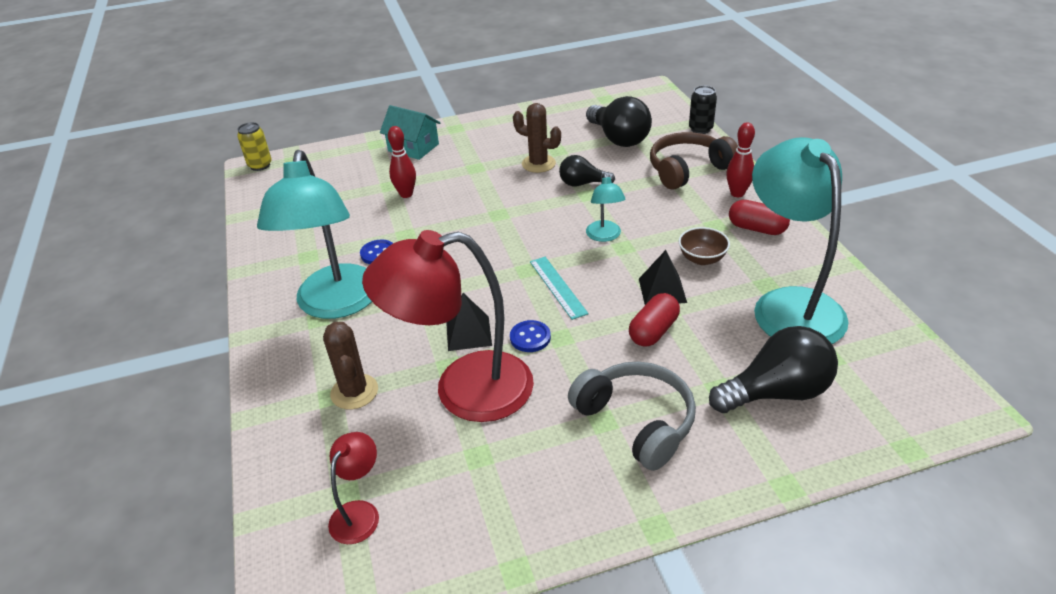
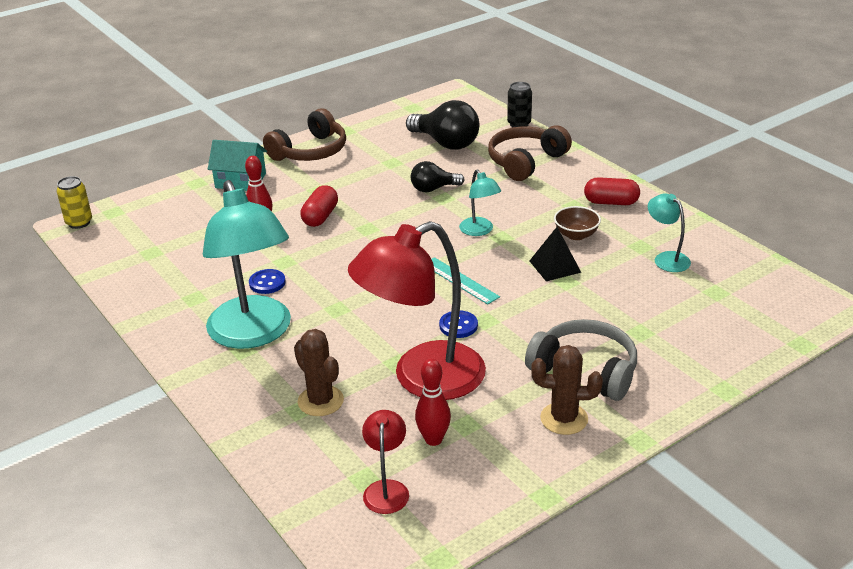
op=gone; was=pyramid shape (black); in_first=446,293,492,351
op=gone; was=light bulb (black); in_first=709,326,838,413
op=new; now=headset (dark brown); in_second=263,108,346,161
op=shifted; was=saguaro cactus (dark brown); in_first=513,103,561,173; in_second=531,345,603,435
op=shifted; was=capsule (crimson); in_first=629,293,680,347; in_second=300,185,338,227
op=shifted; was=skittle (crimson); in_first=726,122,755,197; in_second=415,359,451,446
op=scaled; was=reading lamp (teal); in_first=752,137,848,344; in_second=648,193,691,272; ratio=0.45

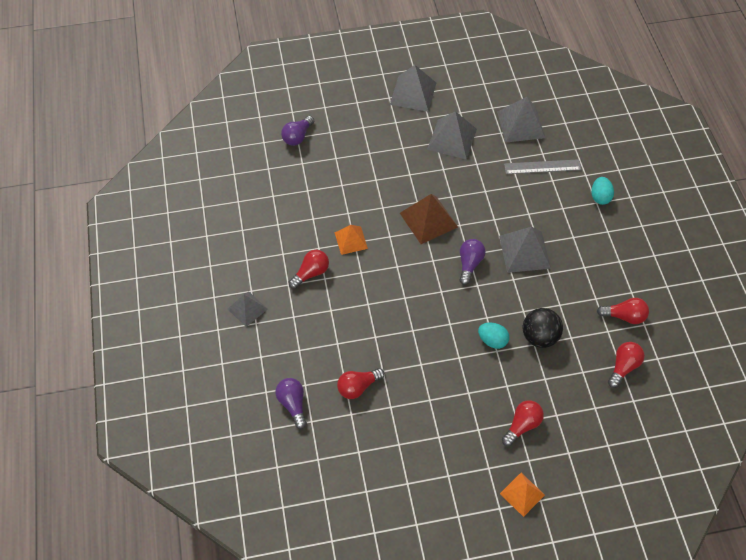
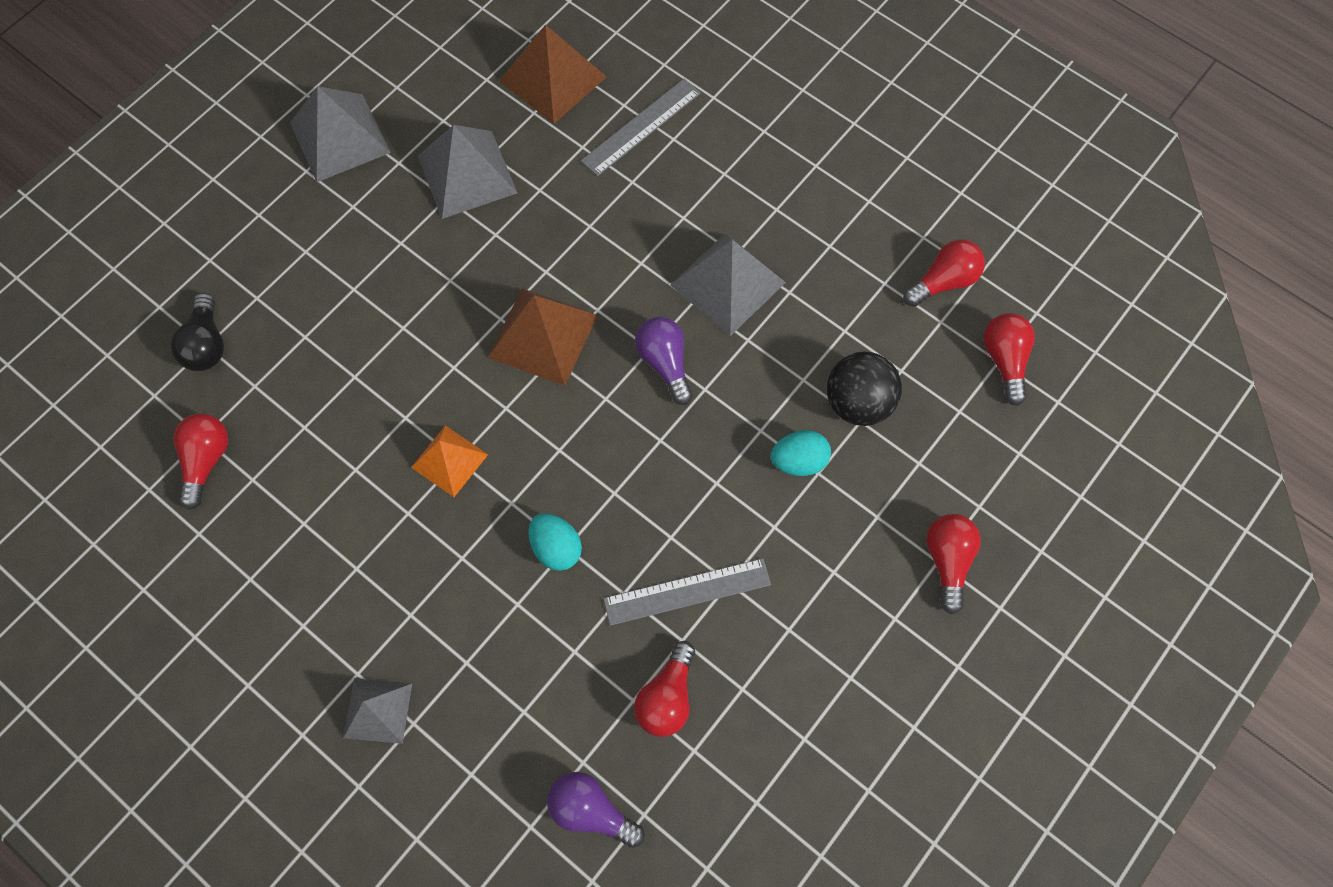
op=gone; was=pyramid shape (bright orange); in_first=500,473,545,517
op=new; now=straightedge (gray); in_second=603,558,771,626
op=shifted; was=light bulb (crimson); in_first=289,250,329,289; in_second=173,414,228,510
op=shifted; was=egg (teal); in_first=591,177,614,205; in_second=528,513,582,571
op=repainted; was=light bulb (purple); now=light bulb (black); in_first=281,116,314,146; in_second=171,293,224,371
op=repainted; was=pyramid shape (gray); now=pyramid shape (dark brown); in_first=497,97,545,142; in_second=499,25,607,124

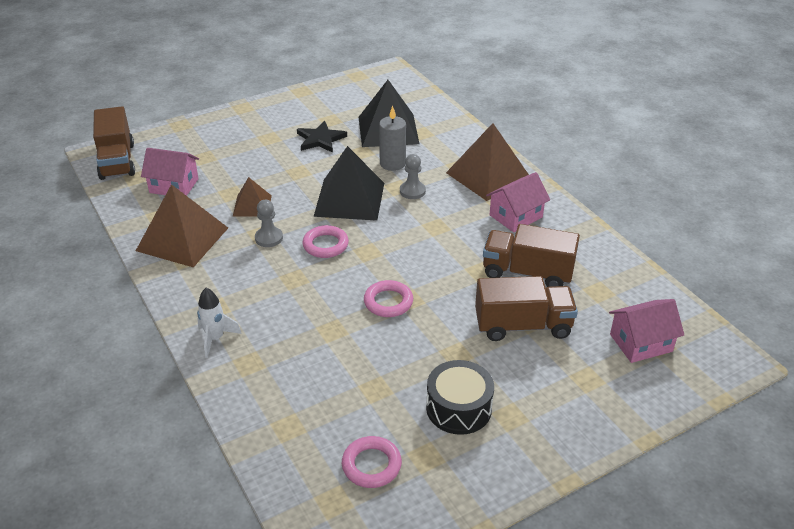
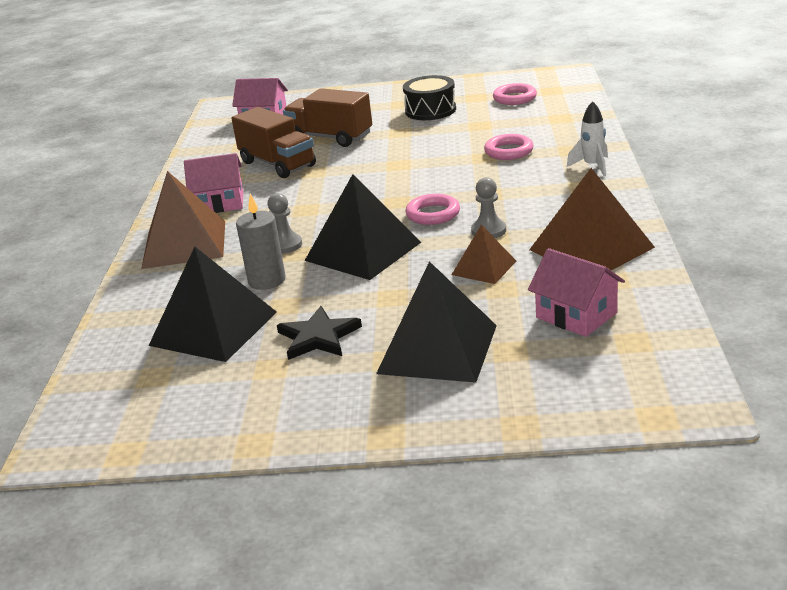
op=gone; was=toy truck (dark brown); in_first=93,106,135,180
op=new; now=pyramid shape (black); in_second=376,261,497,383
op=shifted; was=hoop (rosy); in_first=364,280,413,317; in_second=484,134,534,160

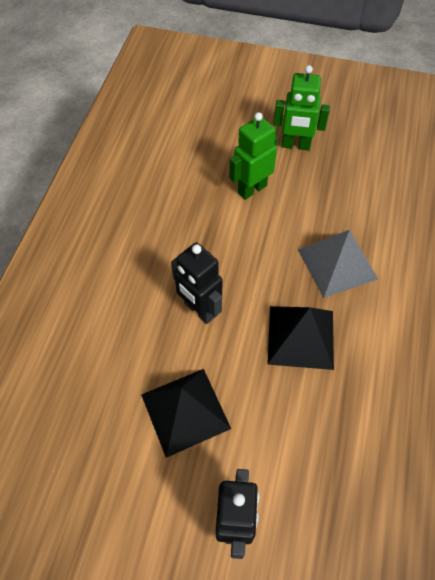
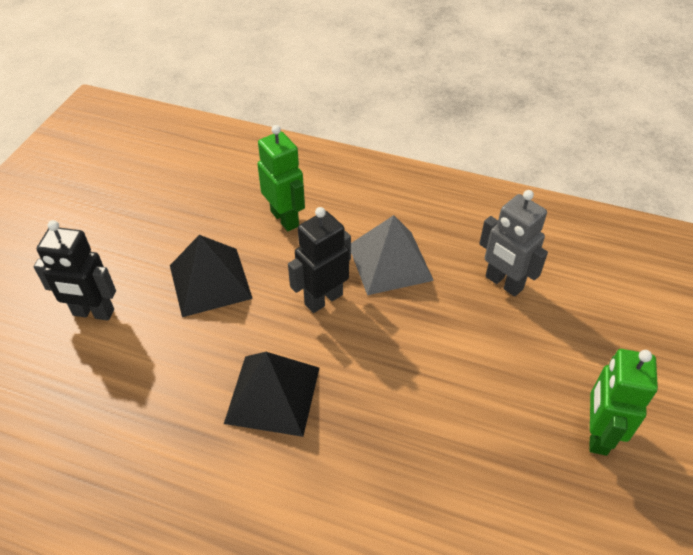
op=new; now=robot figure (gray); in_second=479,190,548,297
op=shifted; was=robot figure (emerald); in_first=229,112,278,200; in_second=257,125,305,231
op=shifted; was=pyramid shape (gray); in_first=298,230,378,298; in_second=351,215,434,295

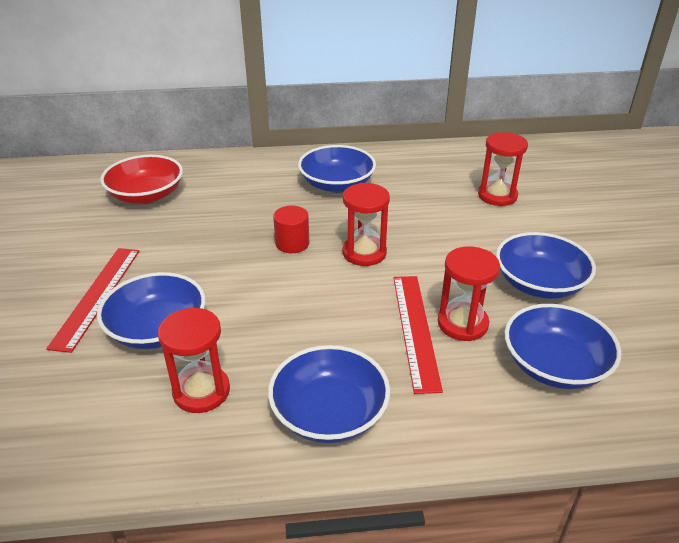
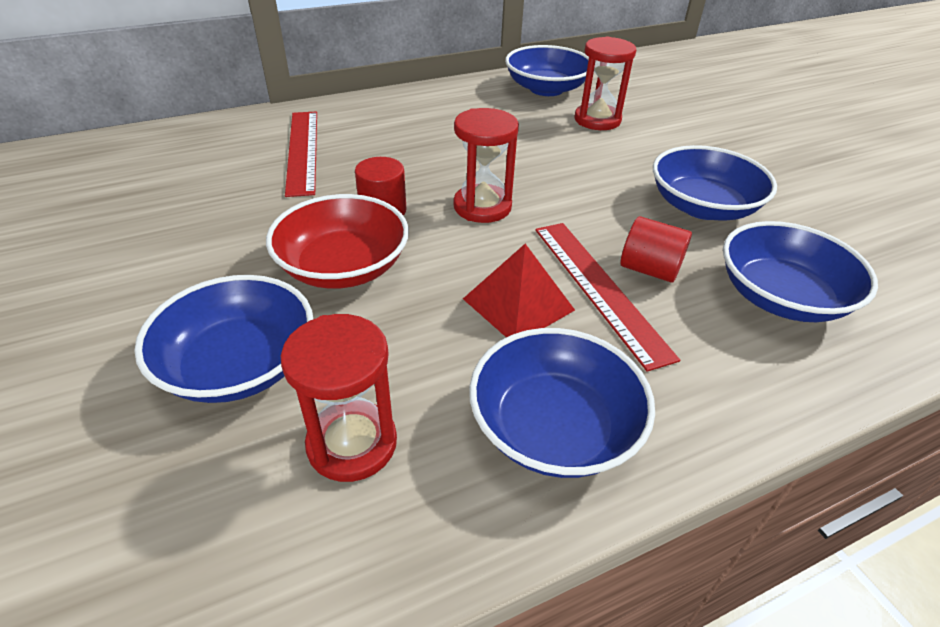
op=new; now=pyramid shape (crimson); in_second=463,244,575,337
op=shifted; was=straightedge (crimson); in_first=46,248,139,353; in_second=285,111,317,197
op=shifted; was=bowl (crimson); in_first=101,155,183,204; in_second=266,194,409,289
op=shifted; was=bowl (blue); in_first=298,145,376,193; in_second=505,45,589,96
op=swapped; was=hourglass (crimson); now=cylinder shape (crimson); in_first=438,246,500,341; in_second=620,216,692,283

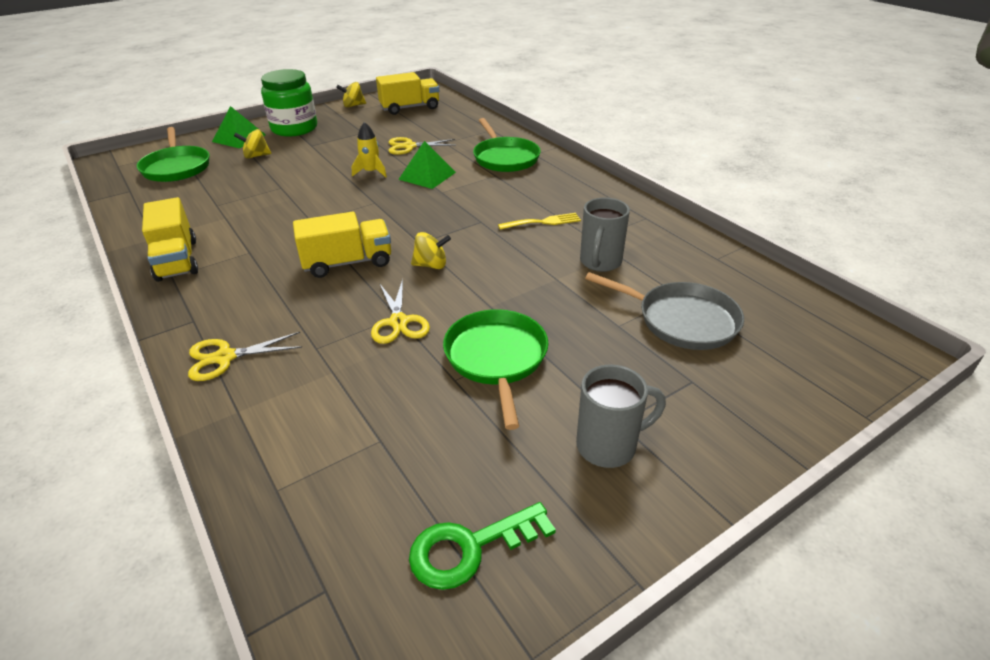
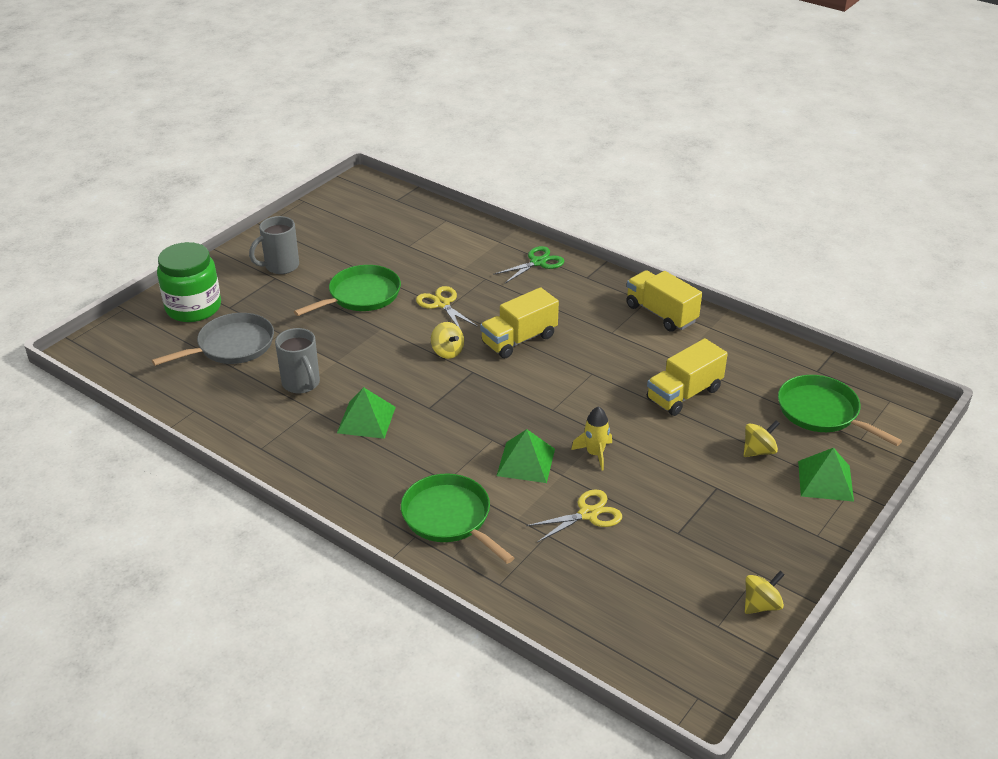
op=gone; was=latchkey (emerald); in_first=409,502,556,590
op=shifted; was=jam jar (emerald); in_first=261,69,317,136; in_second=157,242,221,322
op=shifted; was=toy truck (bright yellow); in_first=376,72,439,115; in_second=647,338,728,416
op=swapped; was=fork (bright yellow); now=pyramid shape (emerald); in_first=498,213,581,230; in_second=337,387,396,439
op=repainted; was=shears (bright yellow); now=shears (emerald); in_first=188,332,302,381; in_second=493,246,565,283
op=rotated; was=spinning top (bright yellow); in_first=411,232,451,269; in_second=431,322,464,359; clockwise=-105
op=rotated; was=skillet (emerald); in_first=443,309,548,430; in_second=294,265,401,316; clockwise=-105
op=rotated; was=tea mug (gray); in_first=580,198,630,272; in_second=275,328,320,393; clockwise=150
op=rotated; was=skillet (gray); in_first=585,272,744,350; in_second=152,313,274,366; clockwise=135

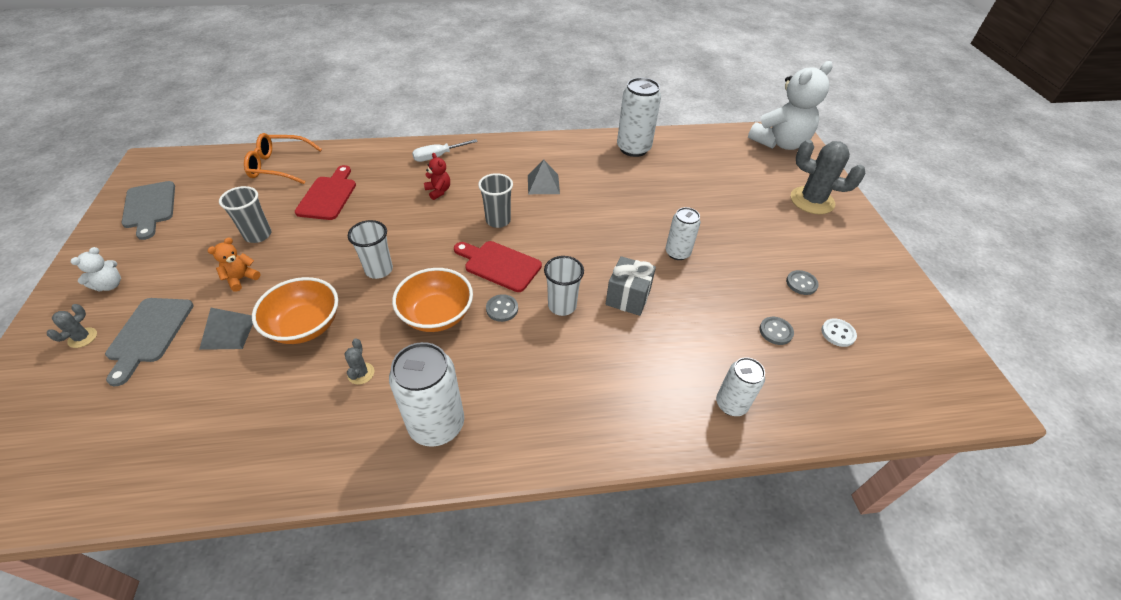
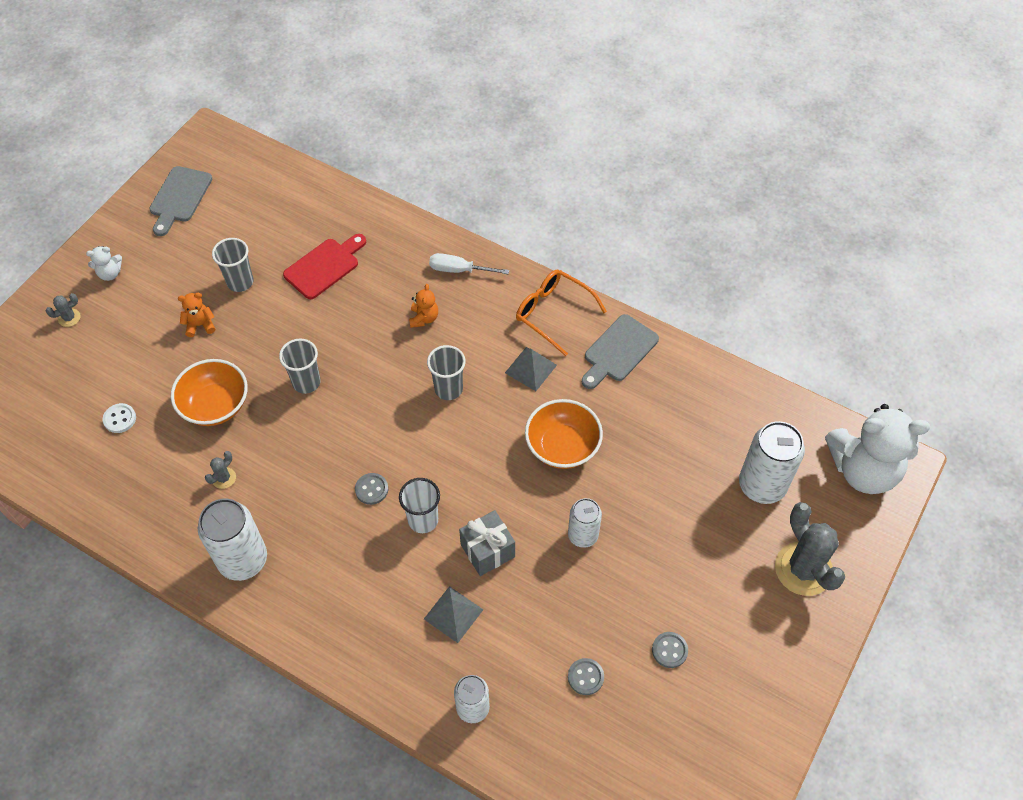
op=gone; was=bread board (crimson); in_first=454,241,542,292
op=shifted; was=bread board (gray); in_first=105,298,194,386; in_second=582,314,659,389
op=shifted; was=pyramid shape (gray); in_first=199,308,253,350; in_second=424,586,483,643
op=shifted; was=eyeglasses (bright orange); in_first=244,133,322,184; in_second=516,270,607,356
op=shifted; was=bowl (bright orange); in_first=392,268,473,332; in_second=525,399,603,469
op=shifted; was=can (white); in_first=617,78,661,157; in_second=739,421,805,504
op=shifted; was=button (white); in_first=821,318,857,347; in_second=103,403,136,433
op=repainted; was=tumbler (white); now=tumbler (gray); in_first=348,220,393,279; in_second=279,339,321,394
op=repainted; was=teddy bear (crimson); now=teddy bear (bright orange); in_first=424,153,450,200; in_second=409,284,438,328

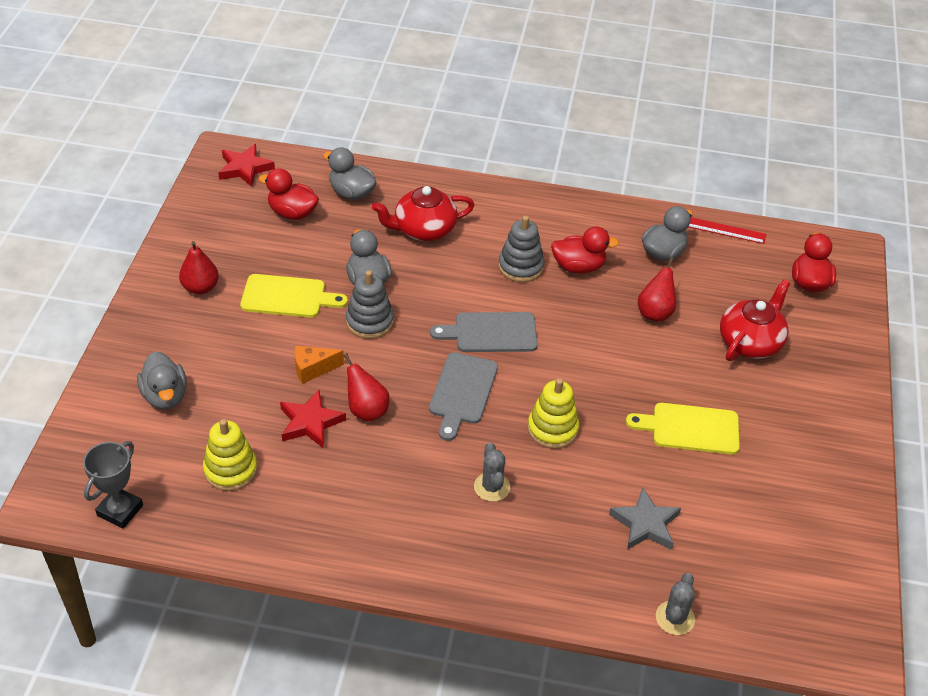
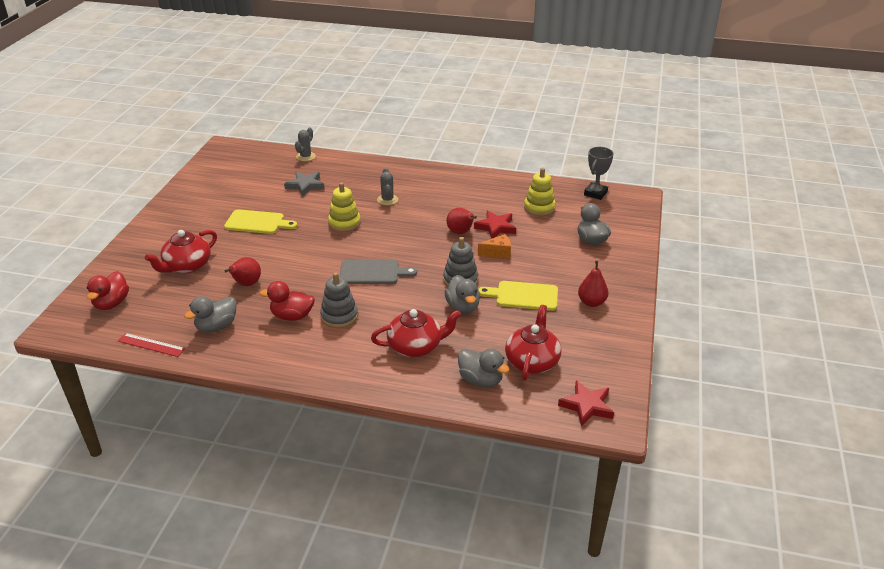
op=gone; was=bread board (gray); in_first=429,352,498,441
op=swapped; was=duck (crimson); now=china teapot (crimson); in_first=259,168,319,220; in_second=505,305,561,380

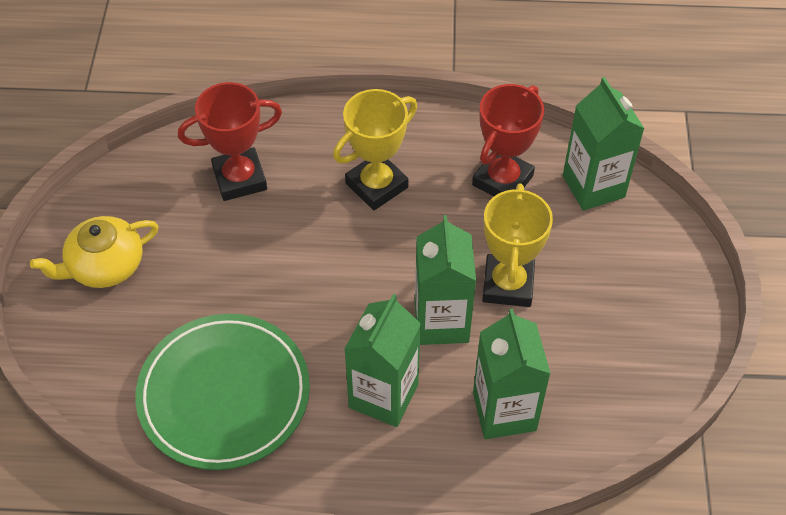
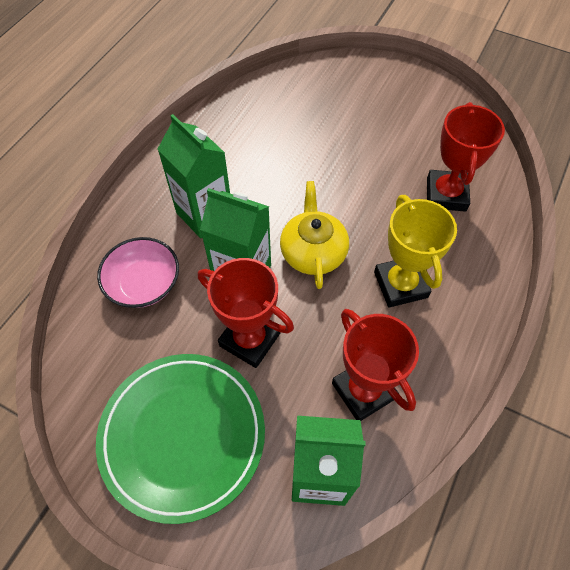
op=shifted; was=china teapot (bright yellow); in_first=30,216,159,288; in_second=280,181,349,289
op=shifted; was=plate (emerald); in_first=135,314,310,470; in_second=96,354,265,524
op=swapped; was=juice carton (emerald); now=bowl (rosy); in_first=473,309,551,439; in_second=97,237,179,308
op=repainted; was=trophy (bright yellow); now=trophy (crimson); in_first=482,183,553,307; in_second=198,258,294,368

